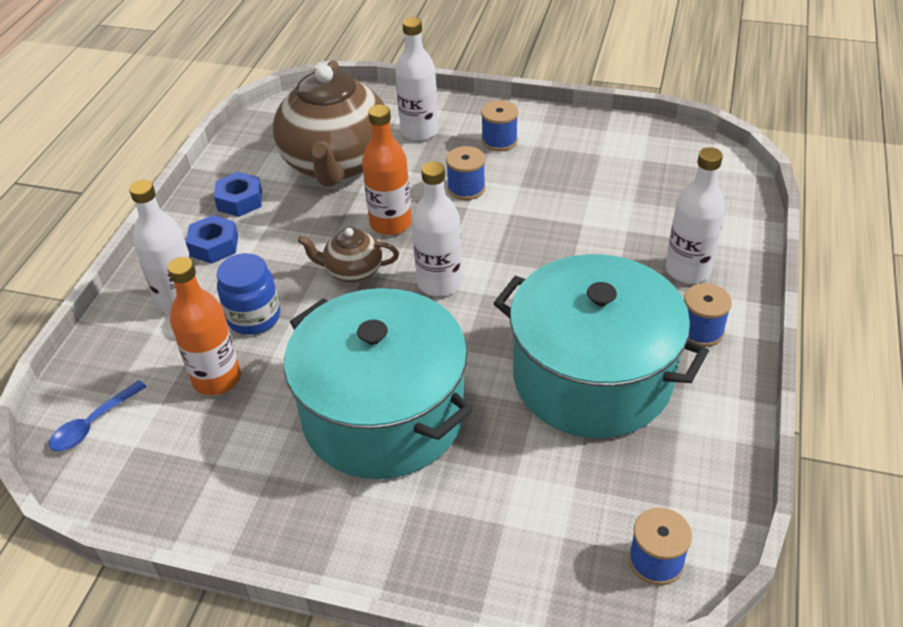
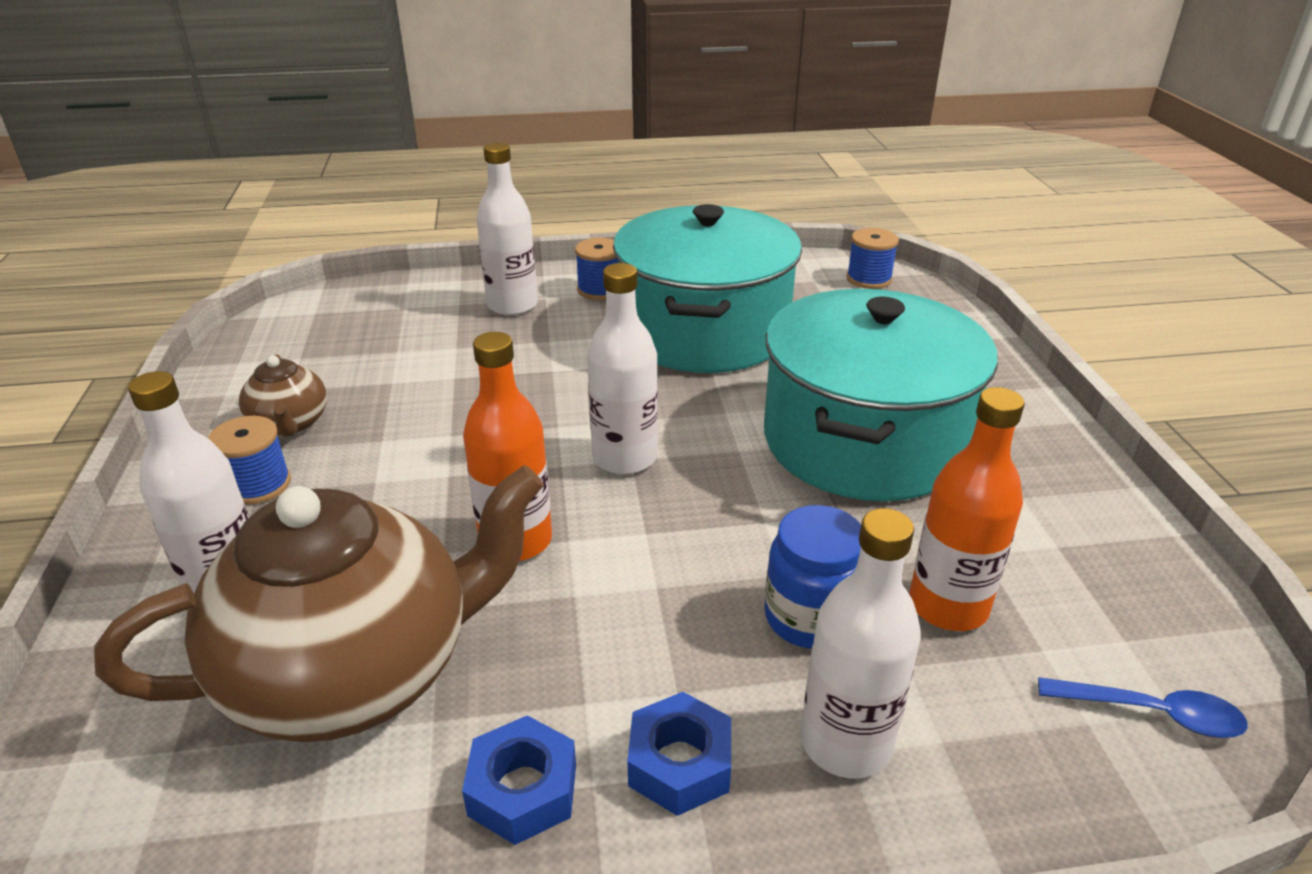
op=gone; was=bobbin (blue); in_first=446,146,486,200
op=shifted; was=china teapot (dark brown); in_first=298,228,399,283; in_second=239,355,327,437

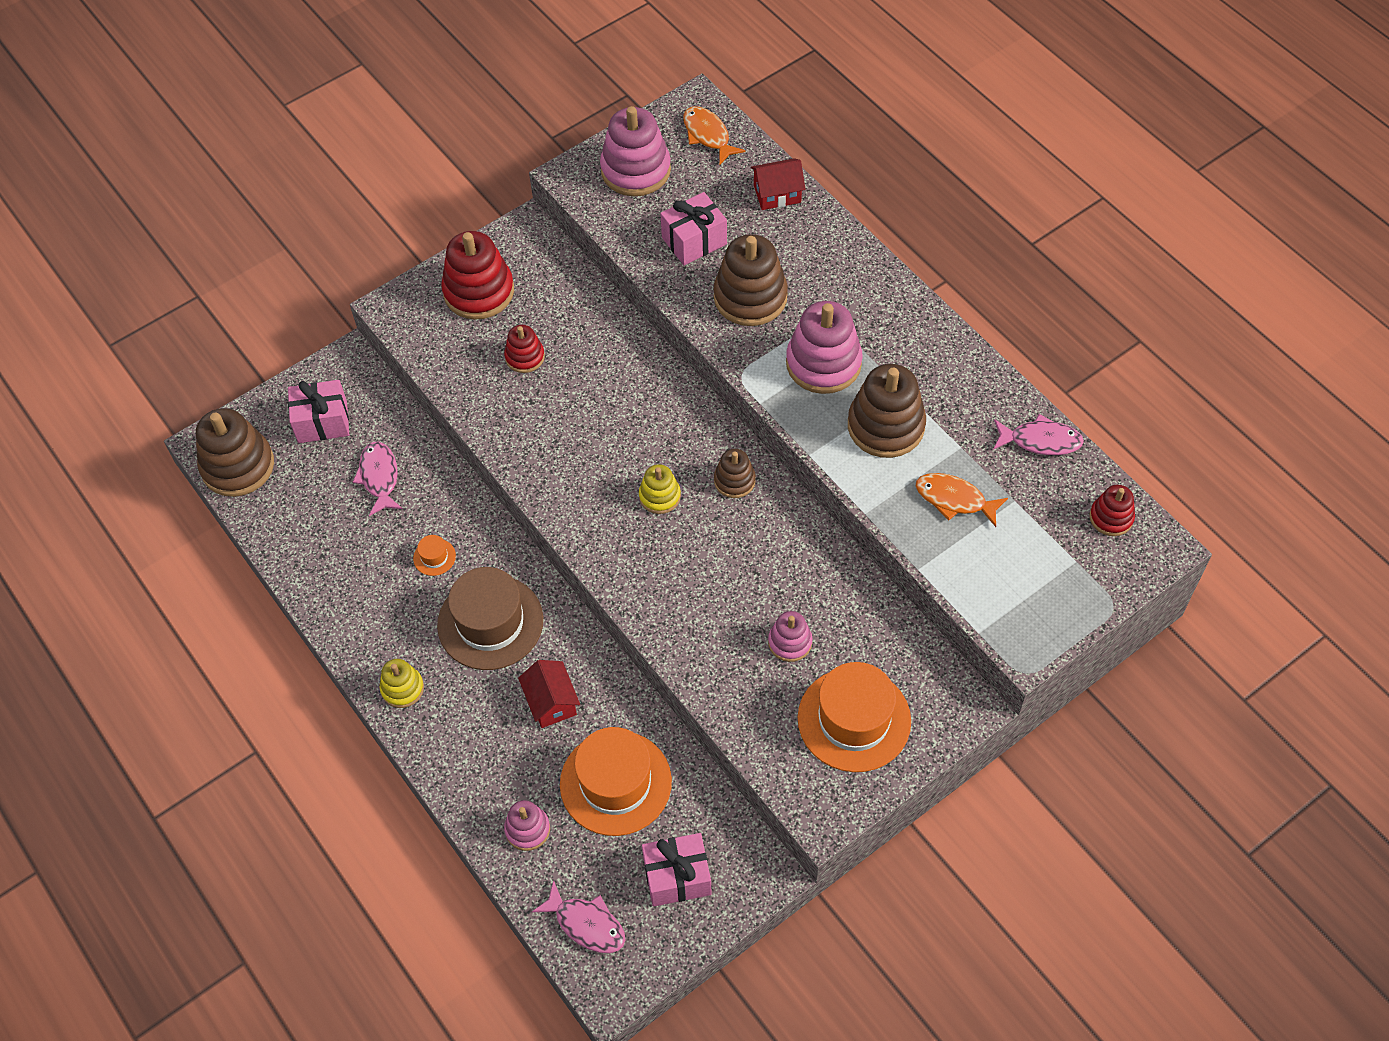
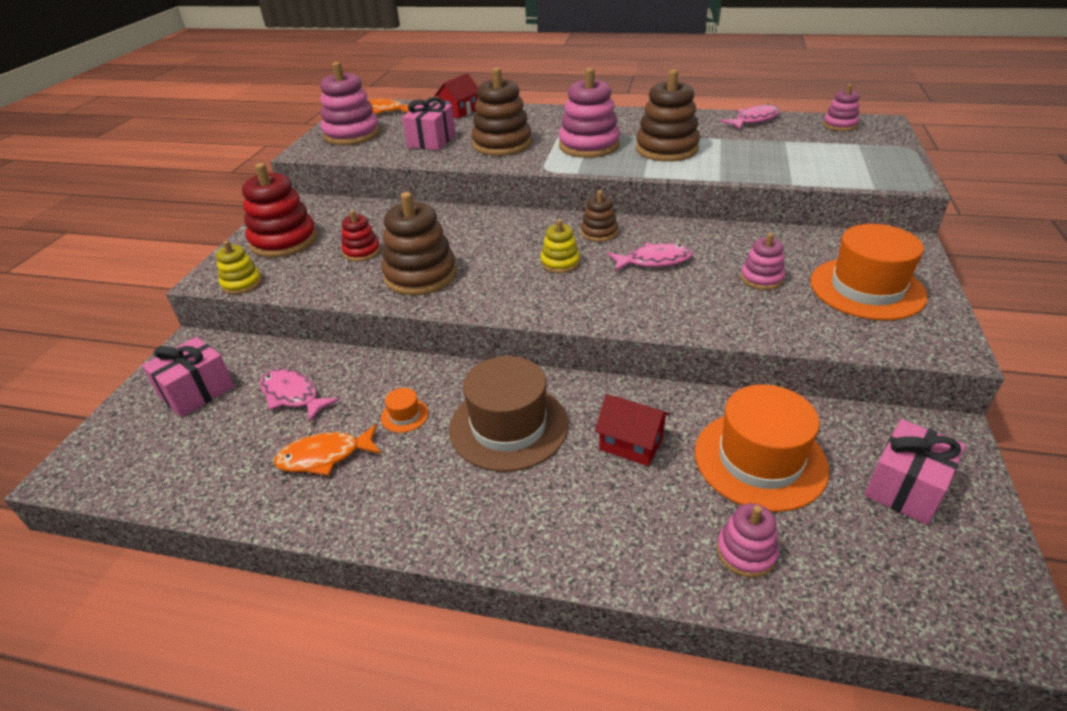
op=shifted; was=stacking rings (dark brown); in_first=196,408,274,497; in_second=381,192,456,295
op=shifted; was=stacking rings (bright yellow); in_first=380,659,424,708; in_second=216,241,262,295
op=shifted; was=fish (rosy); in_first=532,880,626,953; in_second=608,243,693,272
op=shifted; was=fish (bright orange); in_first=916,473,1008,527; in_second=273,424,381,476
op=repainted; was=stacking rings (crimson); now=stacking rings (rosy); in_first=1090,485,1135,536; in_second=823,84,859,131

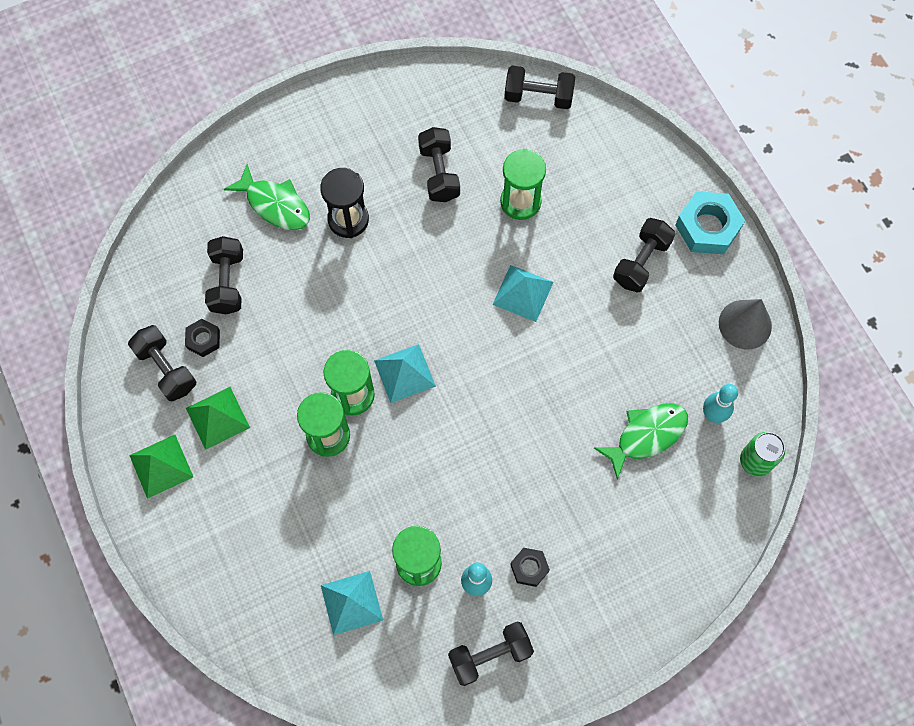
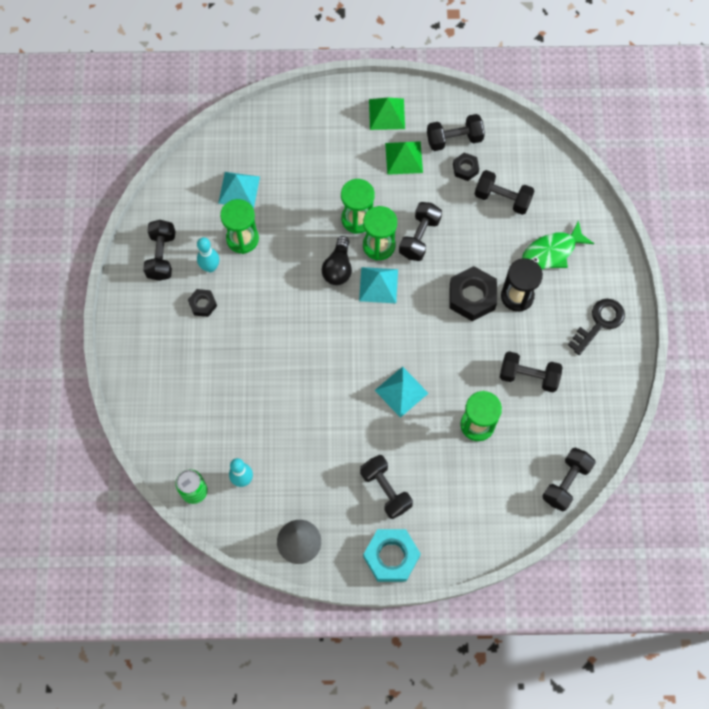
op=gone; was=fish (emerald); in_first=594,403,688,480
op=new; now=light bulb (black); in_second=322,236,352,285
op=new; now=hand weight (black); in_second=399,202,442,261
op=new; now=hexagon nut (black); in_second=450,266,497,321
op=new; now=latchkey (black); in_second=568,299,625,355

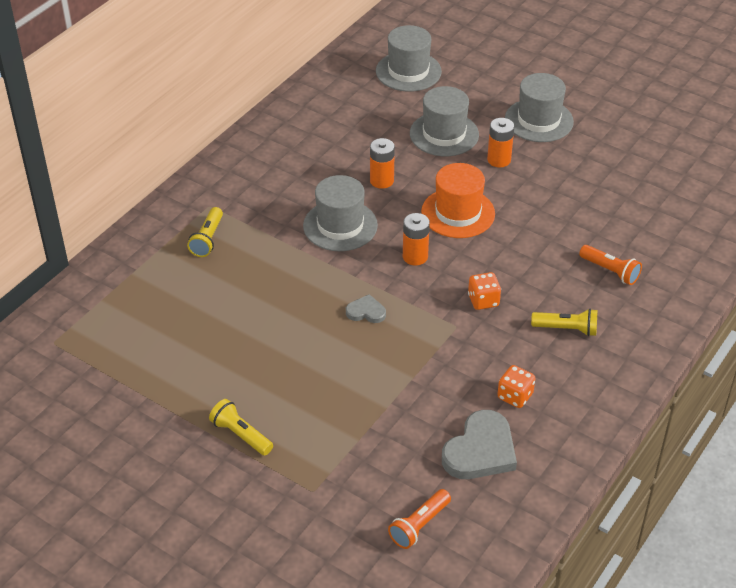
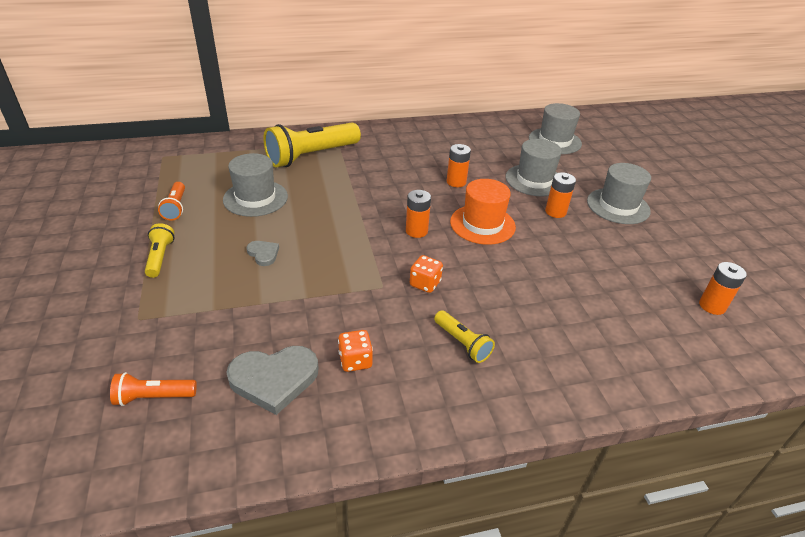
op=new; now=battery (bright orange); in_second=699,262,747,315
op=shifted; was=top hat (gray); in_first=303,175,378,251; in_second=223,153,288,217
op=shifted; was=love heart (gray); in_first=346,294,386,323; in_second=247,241,279,266
op=shifted; was=flashlight (bright orange); in_first=579,245,642,285; in_second=158,182,185,221
op=scaled; was=flashlight (bright yellow); in_first=187,207,223,257; in_second=263,123,361,167; ratio=2.07

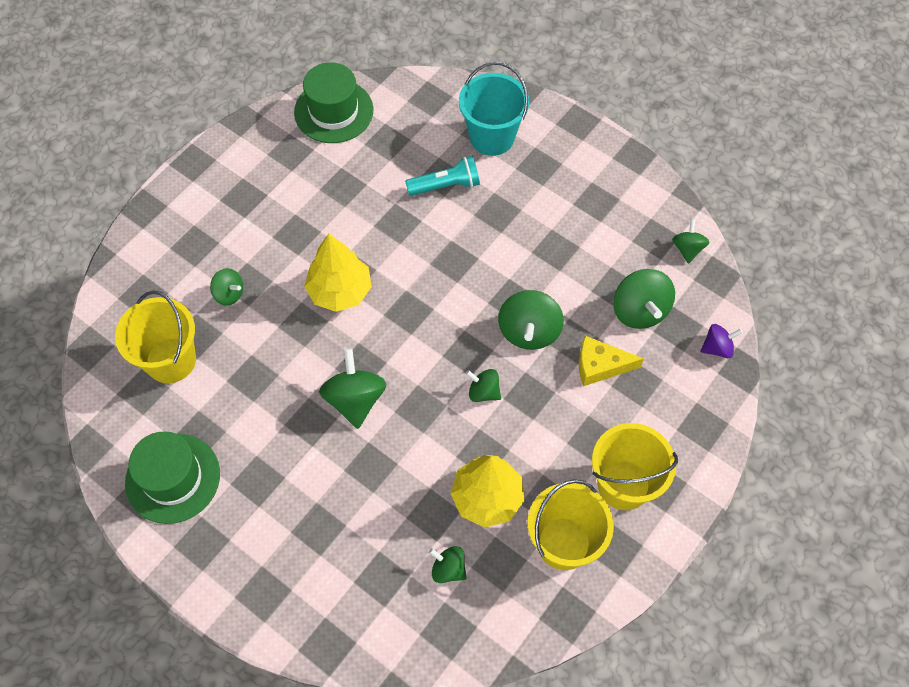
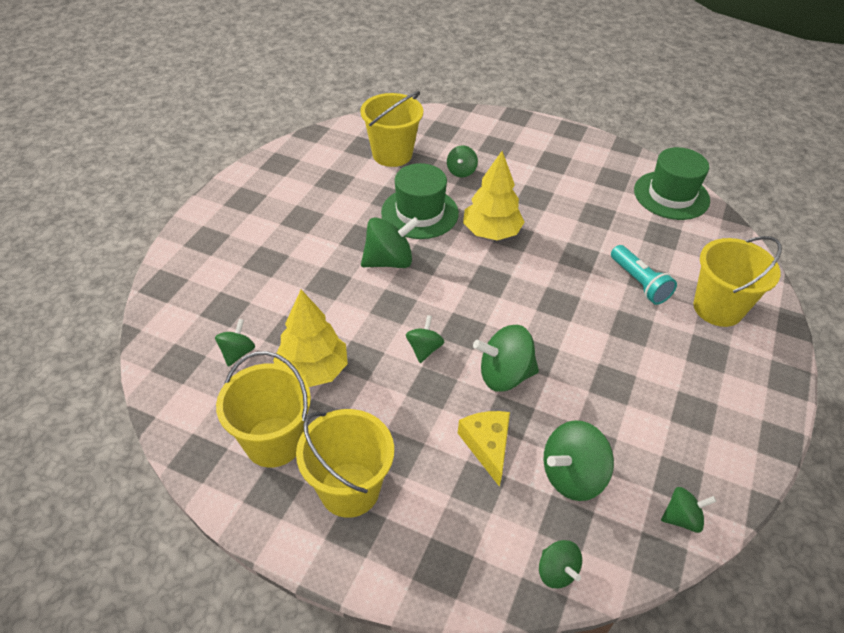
op=shifted; was=top hat (emerald); in_first=125,431,220,524; in_second=381,163,459,239
op=repainted; was=sand bucket (teal); now=sand bucket (bright yellow); in_first=459,62,529,156; in_second=694,236,782,327
op=repainted; was=spinning top (purple); now=spinning top (emerald); in_first=700,324,743,358; in_second=539,540,582,588

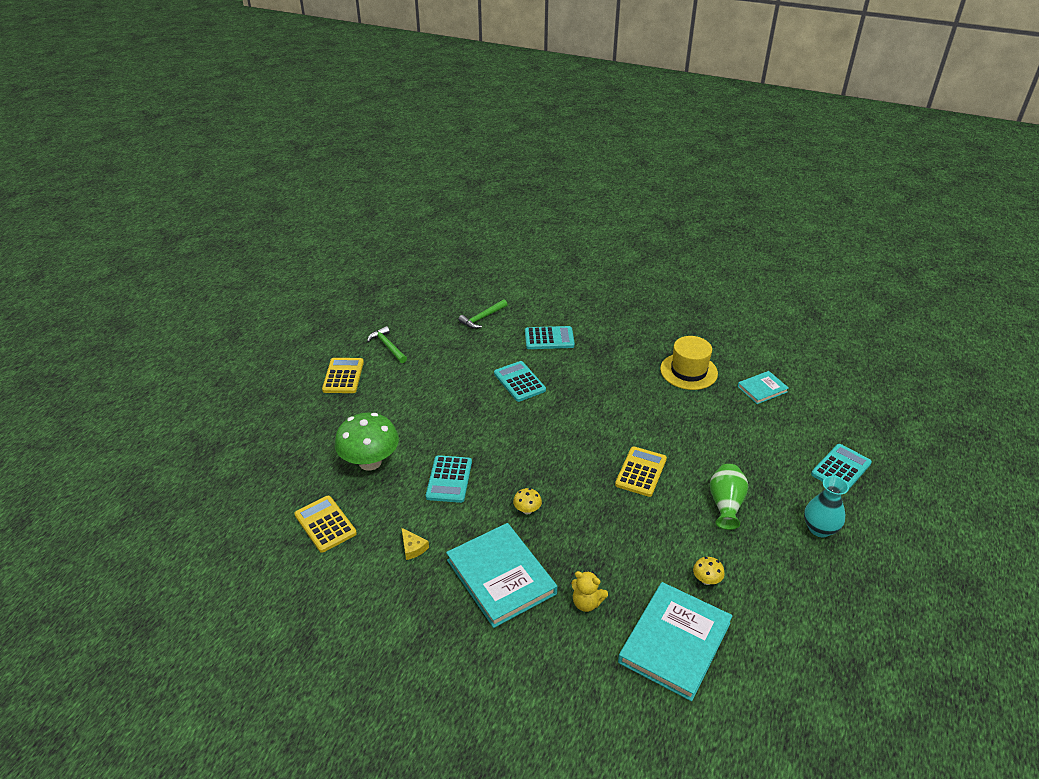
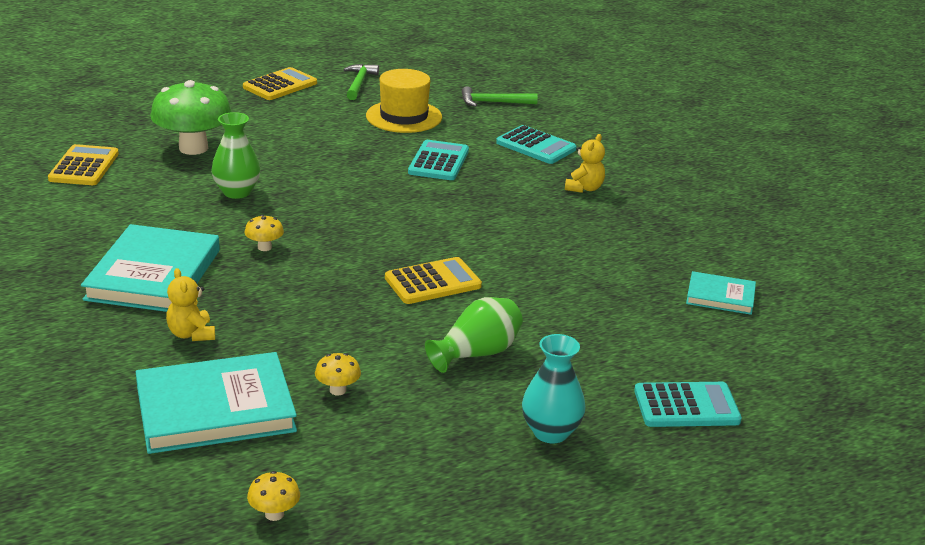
op=gone; was=cheese (bright yellow); in_first=402,528,429,560
op=new; now=toadstool (bright yellow); in_second=247,471,300,521
op=new; now=teddy bear (bright yellow); in_second=565,134,605,193
op=shifted; was=top hat (bright yellow); in_first=660,336,718,390; in_second=366,69,442,133
op=swapped; was=calculator (teal); now=vase (emerald); in_first=426,455,472,503; in_second=211,112,260,199

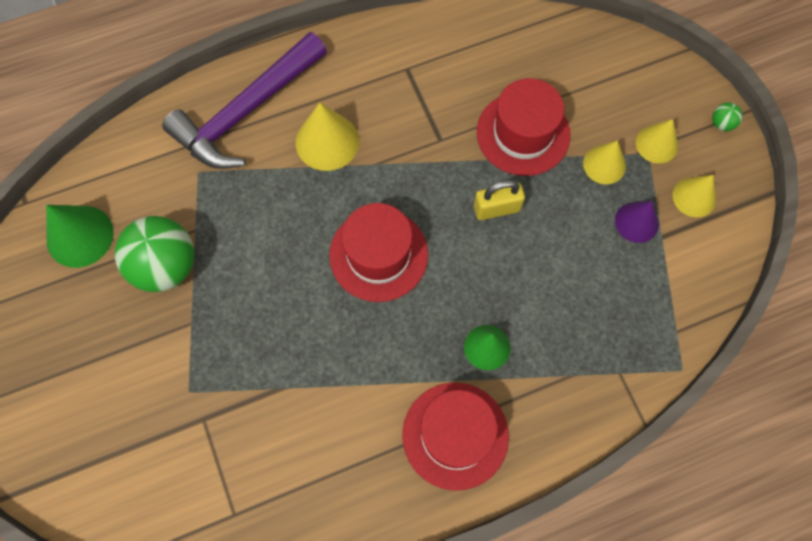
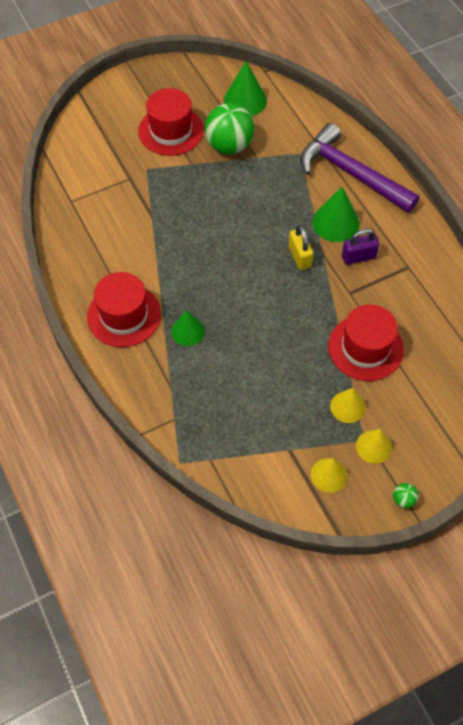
op=gone; was=cone (purple); in_first=615,201,659,243
op=new; now=padlock (purple); in_second=342,228,379,265
op=shifted; was=top hat (crimson); in_first=329,203,428,302; in_second=138,88,204,156
op=shifted; was=padlock (bright yellow); in_first=474,180,525,220; in_second=288,225,313,270
op=repainted; was=cone (bright yellow); now=cone (emerald); in_first=295,103,359,171; in_second=312,187,360,242

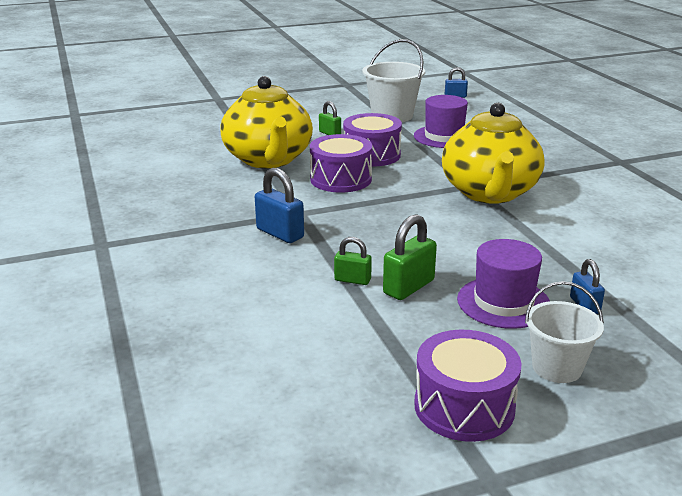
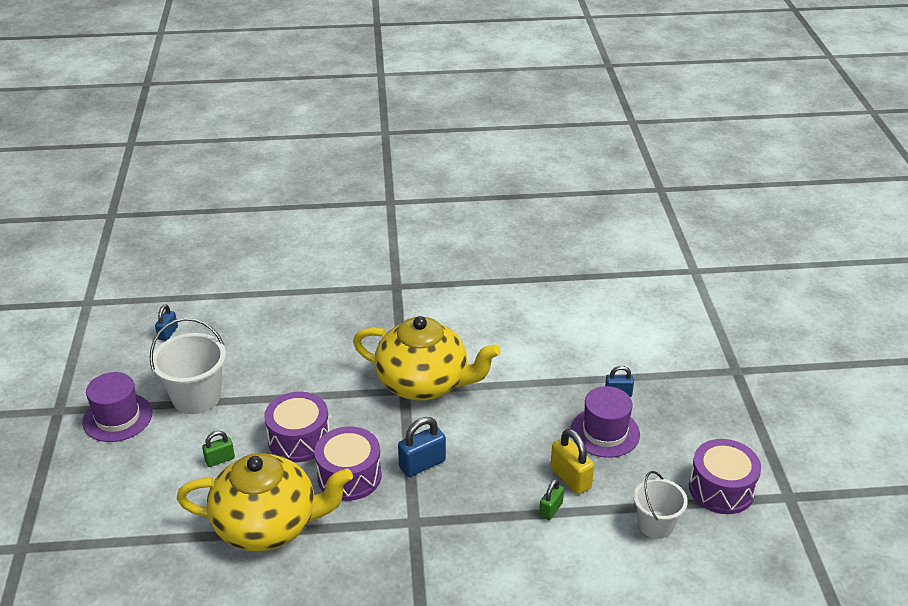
op=shifted; was=padlock (blue); in_first=255,168,304,243; in_second=398,417,446,477
op=shifted; was=top hat (purple); in_first=414,95,468,148; in_second=82,372,152,442
op=shifted; was=sand bucket (white); in_first=525,281,604,383; in_second=633,471,688,539
op=repainted; was=padlock (emerald); now=padlock (bright yellow); in_first=383,214,437,300; in_second=551,429,594,494

